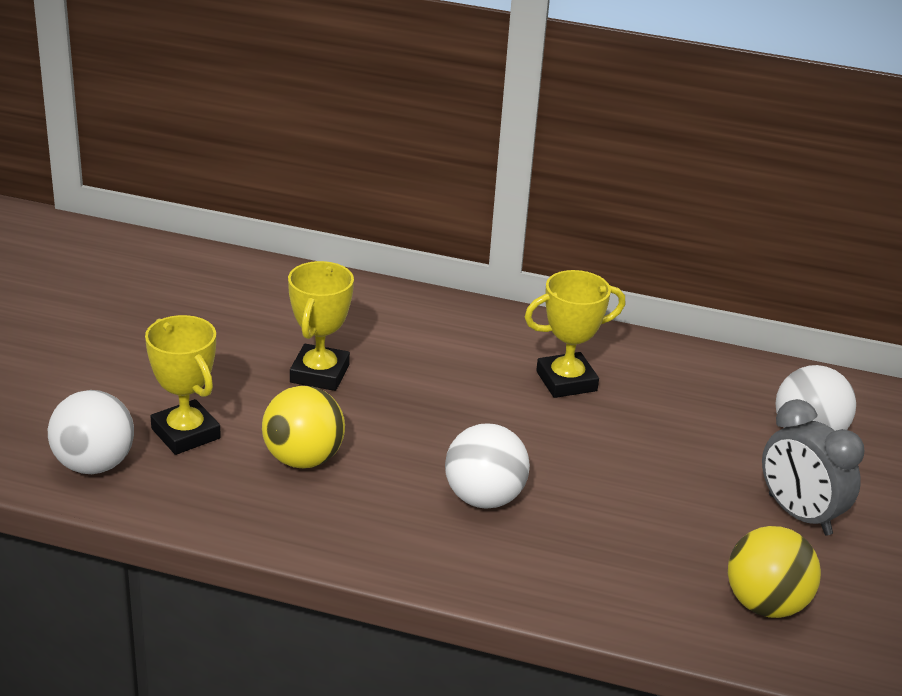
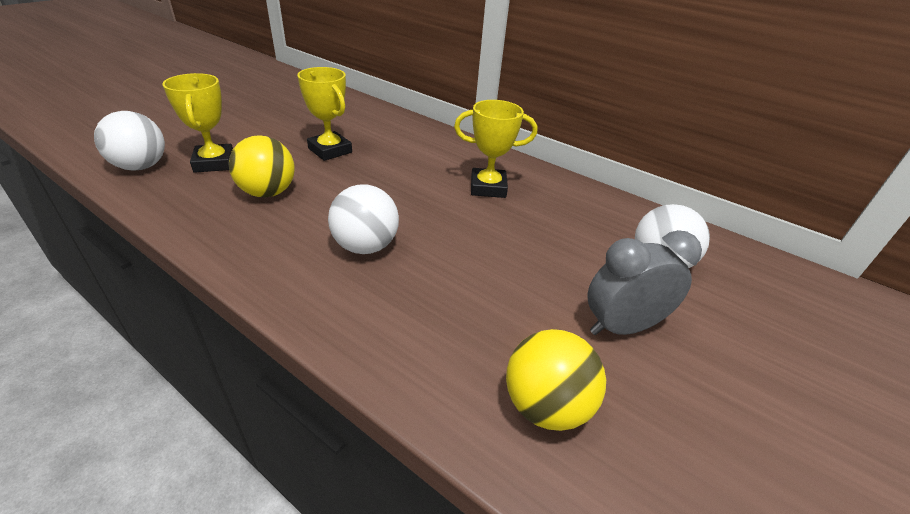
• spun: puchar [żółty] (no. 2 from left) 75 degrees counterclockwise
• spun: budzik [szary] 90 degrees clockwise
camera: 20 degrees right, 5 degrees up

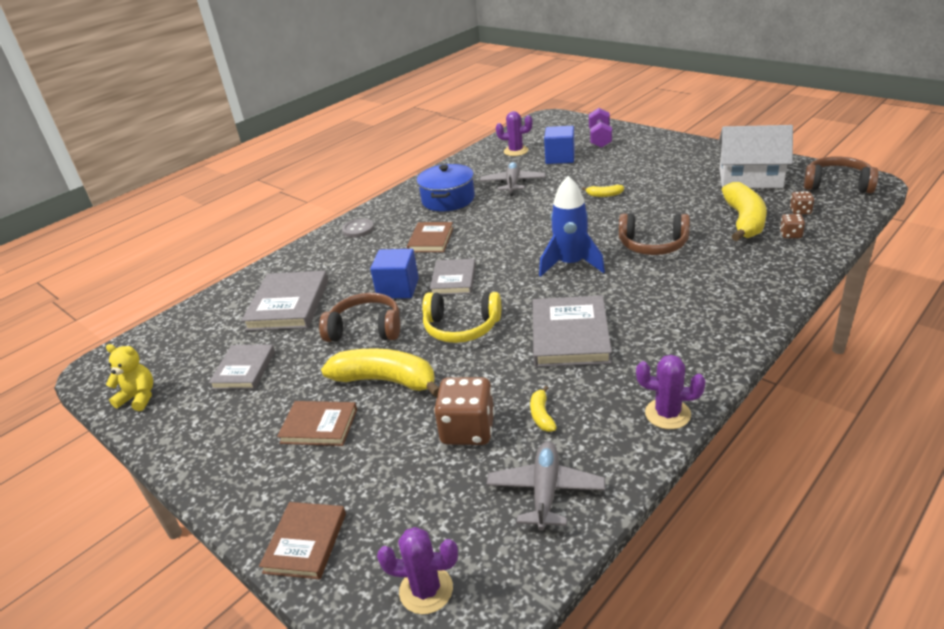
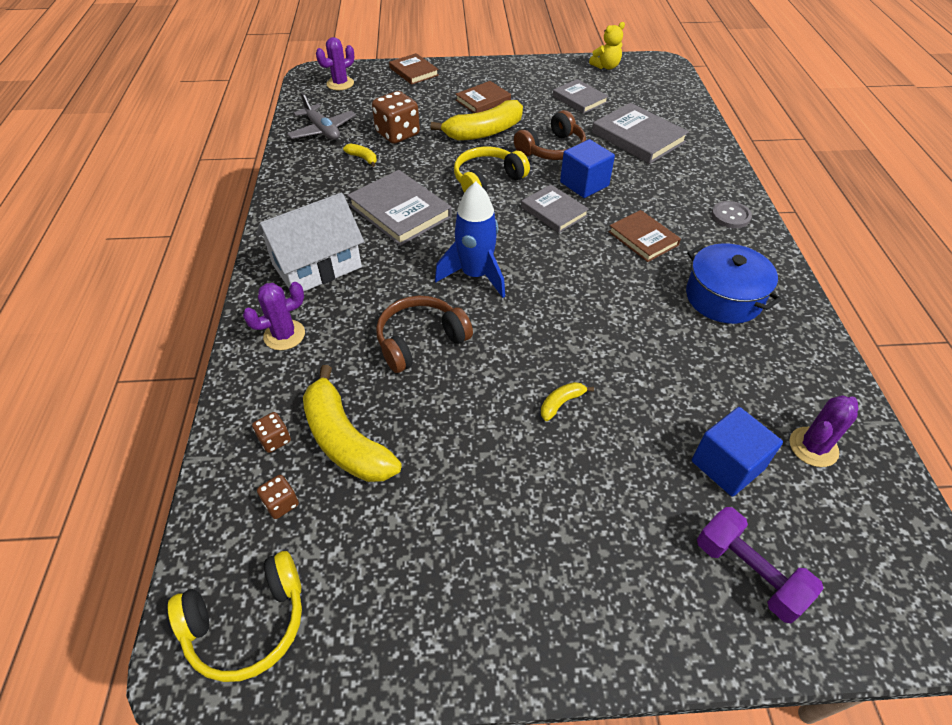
• missing: samolot [szary] (no. 1 from left)
• relocated: kaktus [fioletowy] (no. 3 from left in the first image) to kaktus [fioletowy] (no. 1 from left)
• relocated: domek [biały]
• colour: słuchawki [brązowy] (no. 3 from left) to słuchawki [żółty] (no. 1 from left)
camera: 130 degrees right, 15 degrees up

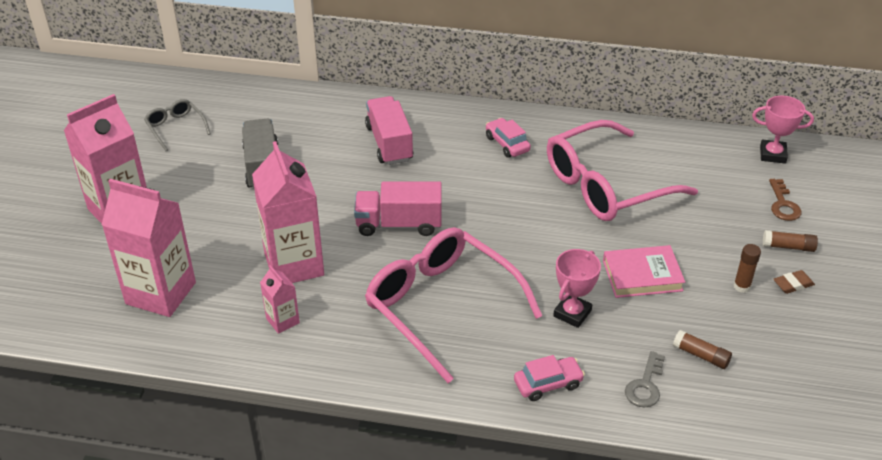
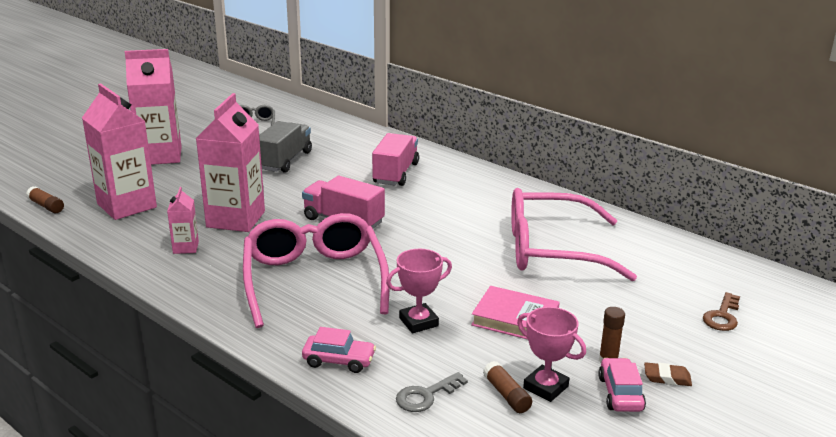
• relocated: samochód [różowy] (no. 1 from left in the first image) to samochód [różowy] (no. 2 from left)
• relocated: puchar [różowy] (no. 2 from left)
• relocated: klej w sztyfcie [brązowy] (no. 3 from left in the first image) to klej w sztyfcie [brązowy] (no. 1 from left)
camera: 30 degrees right, 15 degrees down

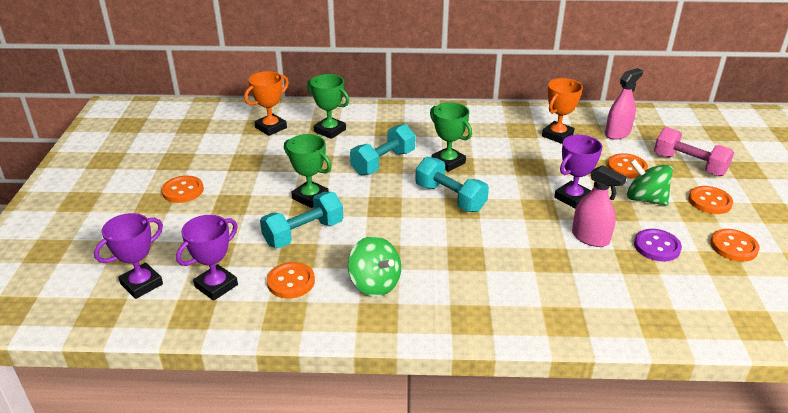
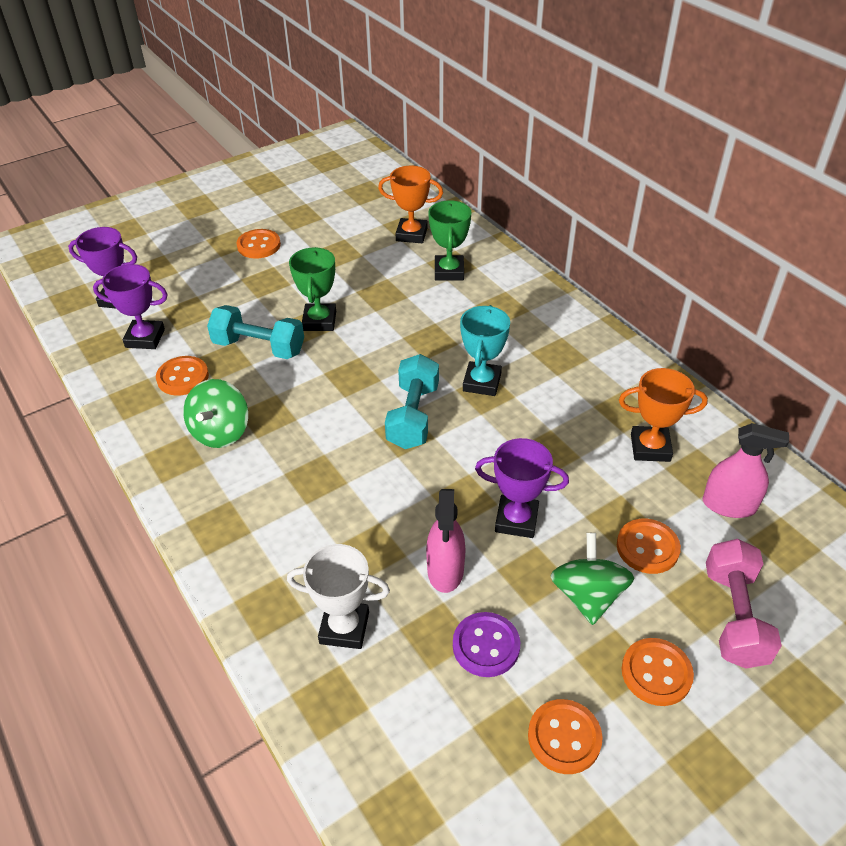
• missing: hantel [turkusowy] (no. 2 from left)
• colour: puchar [zielony] (no. 3 from left) to puchar [turkusowy]
• appeared: puchar [biały]
camera: 55 degrees right, 10 degrees up

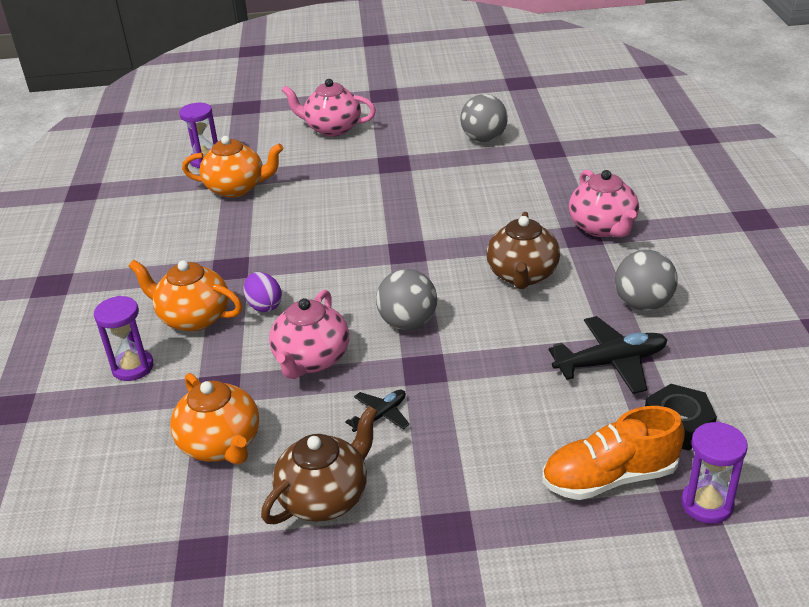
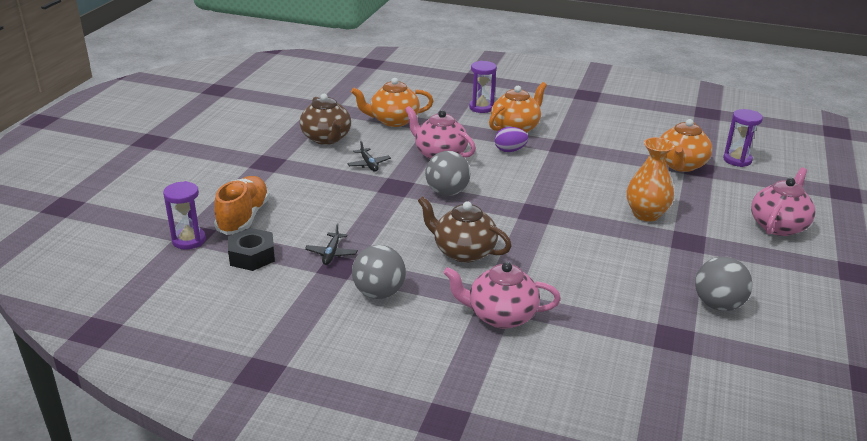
• size: samolot [czarny] (no. 2 from left in the first image) x0.57
• appeared: wazon [pomarańczowy]
camera: 110 degrees right, 5 degrees down

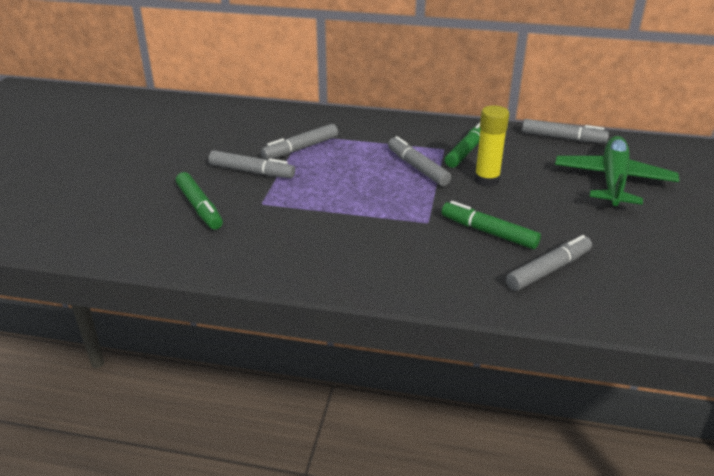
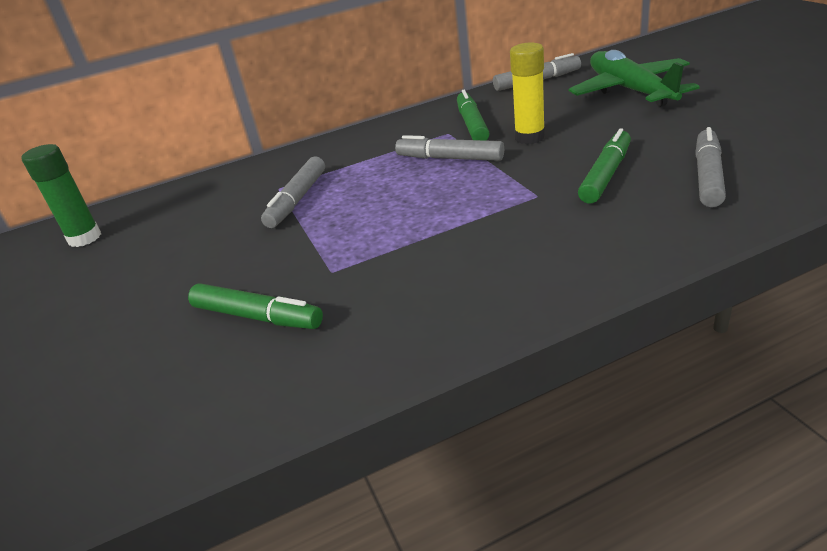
• missing: flamaster [szary] (no. 1 from left)
• spun: flamaster [zielony] (no. 3 from left) 120 degrees clockwise
• appeared: klej w sztyfcie [zielony]
camera: 30 degrees left, 0 degrees up

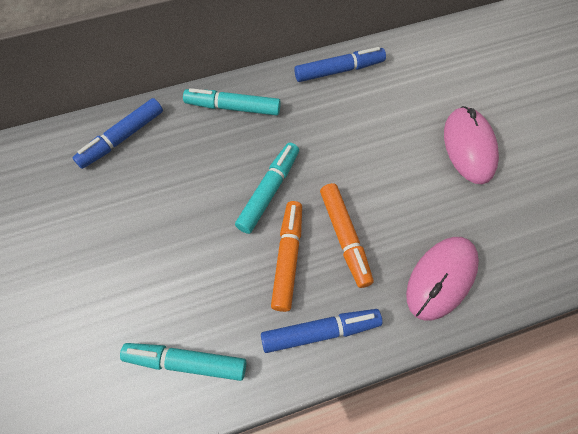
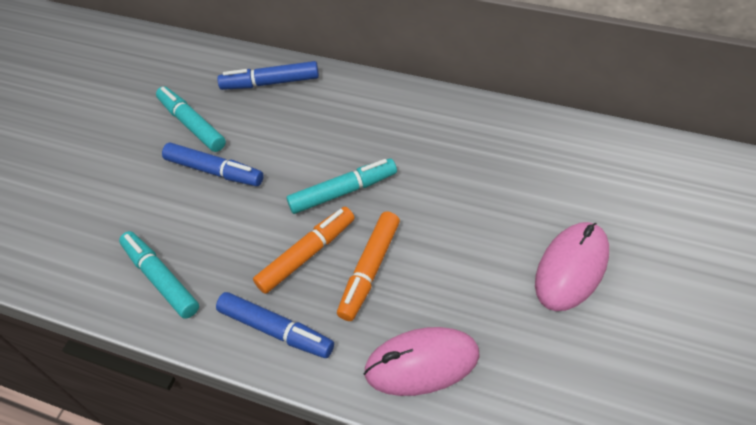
• relocated: flamaster [turkusowy] (no. 2 from left)
• relocated: flamaster [niebieski] (no. 3 from left in the first image) to flamaster [niebieski] (no. 1 from left)
camera: 45 degrees right, 10 degrees down

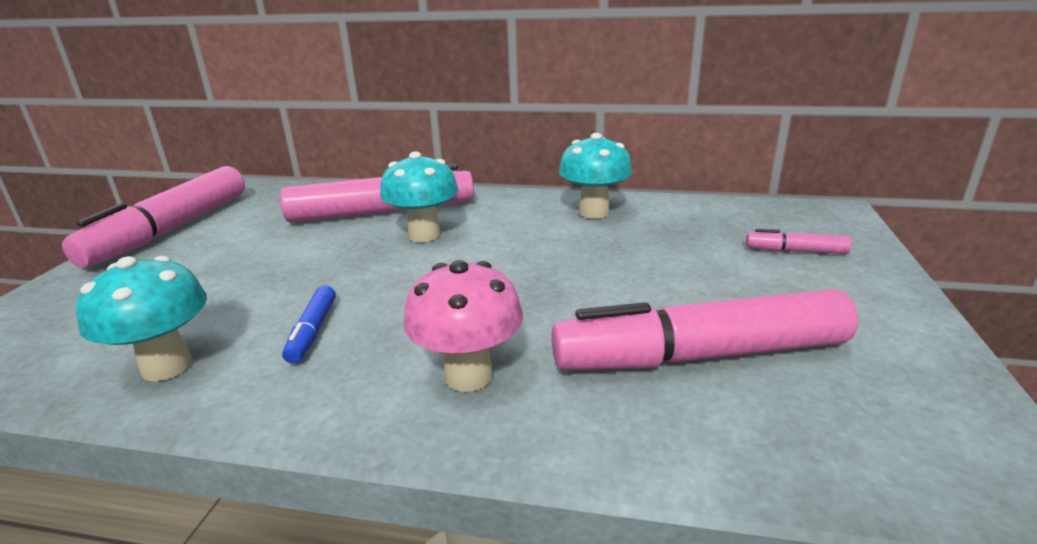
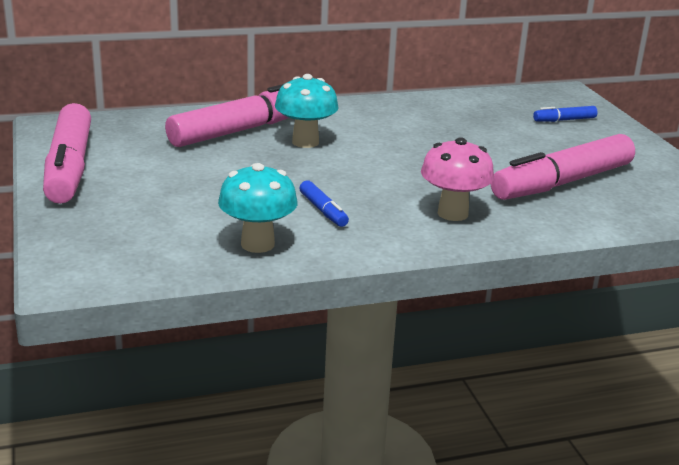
• missing: grzyb [turkusowy] (no. 3 from left)
• colour: flamaster [różowy] (no. 4 from left) to flamaster [niebieski] (no. 2 from left)
camera: 30 degrees left, 0 degrees up

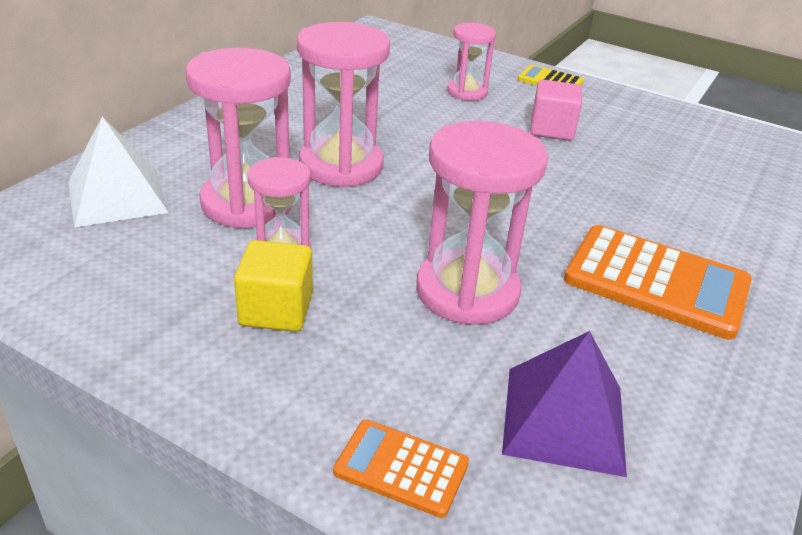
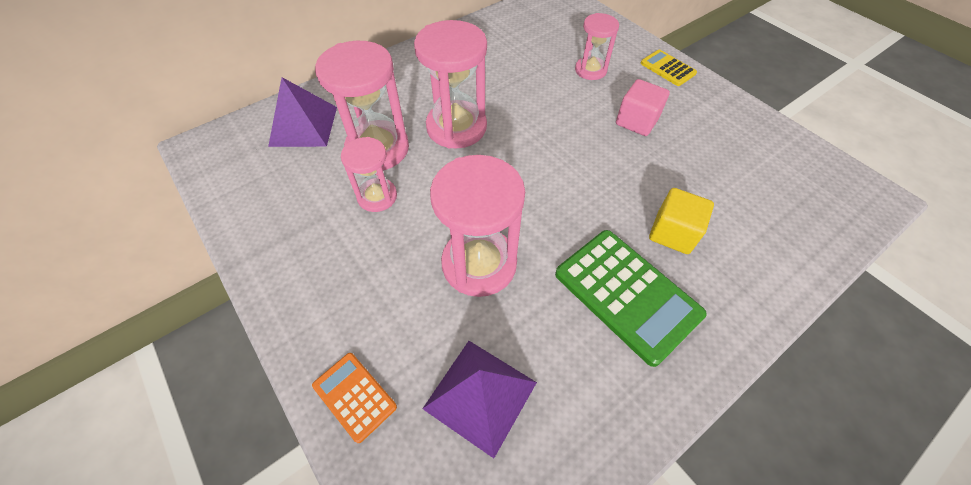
• colour: piramida [biały] to piramida [fioletowy] (no. 1 from left)
• relocated: sześcian [żółty]
• colour: kalkulator [pomarańczowy] (no. 2 from left) to kalkulator [zielony]
camera: 25 degrees right, 20 degrees up

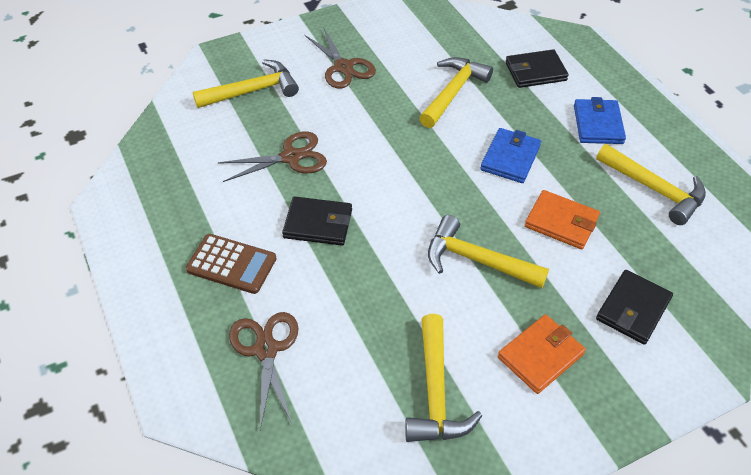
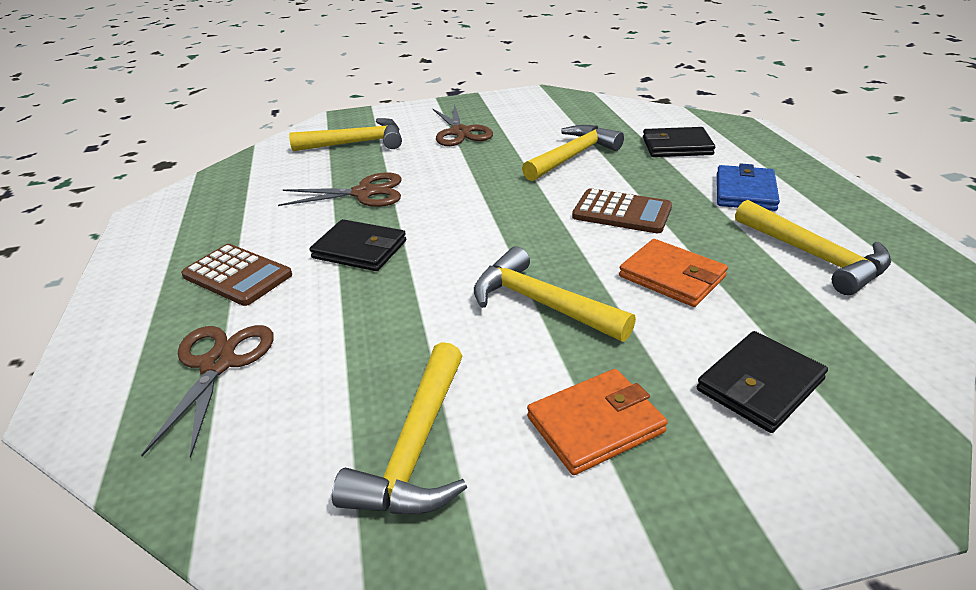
• exchanged: portfel [niebieski] (no. 1 from left) to kalkulator [brązowy] (no. 2 from left)
camera: 15 degrees right, 15 degrees down

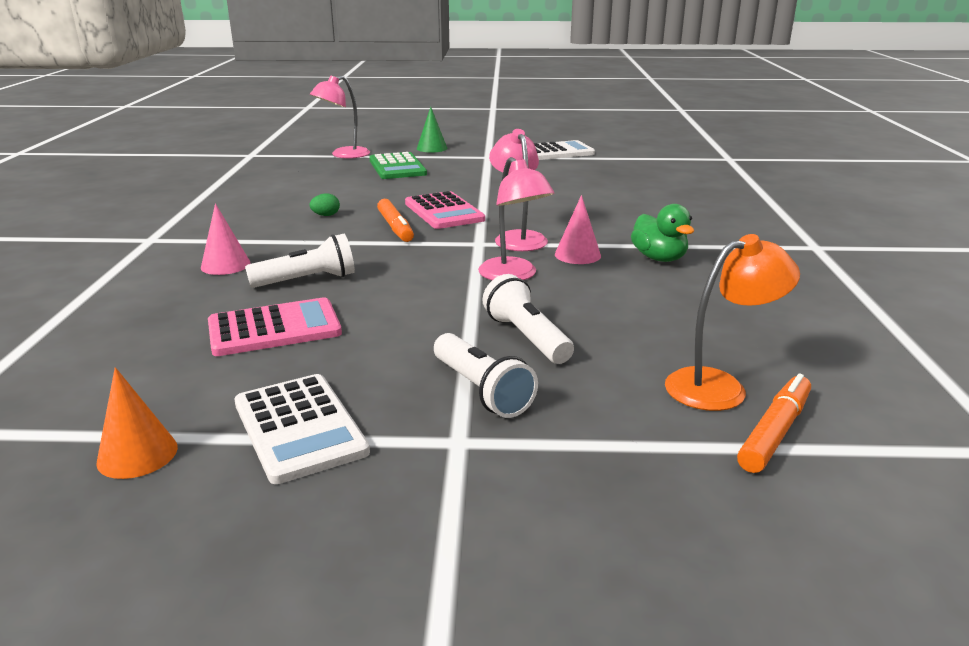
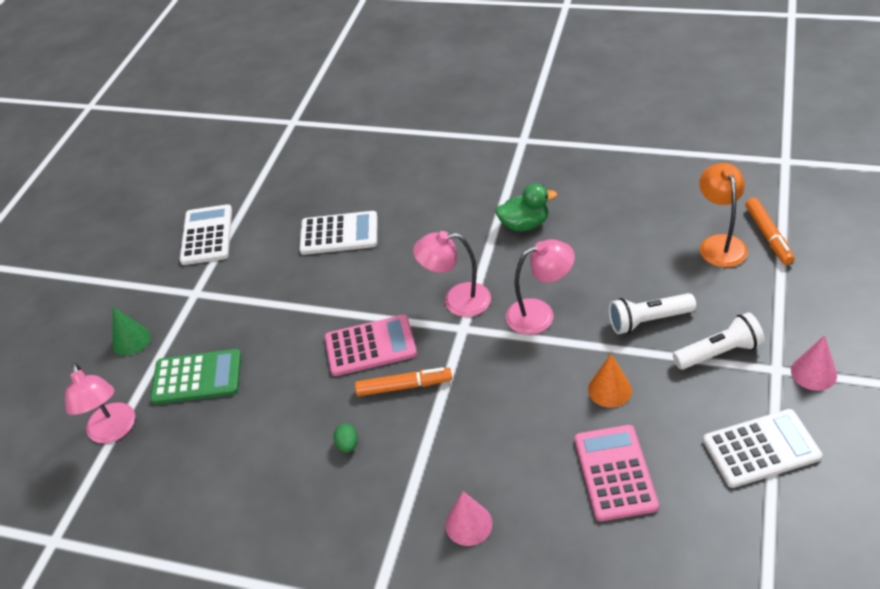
• relocated: stożek [pomarańczowy]
• missing: latarka [biały] (no. 1 from left)
• relocated: stożek [różowy] (no. 2 from left)
• spun: flamaster [pomarańczowy] (no. 2 from left) 150 degrees counterclockwise
• appeared: kalkulator [biały] (no. 2 from left)
camera: 70 degrees left, 20 degrees up

